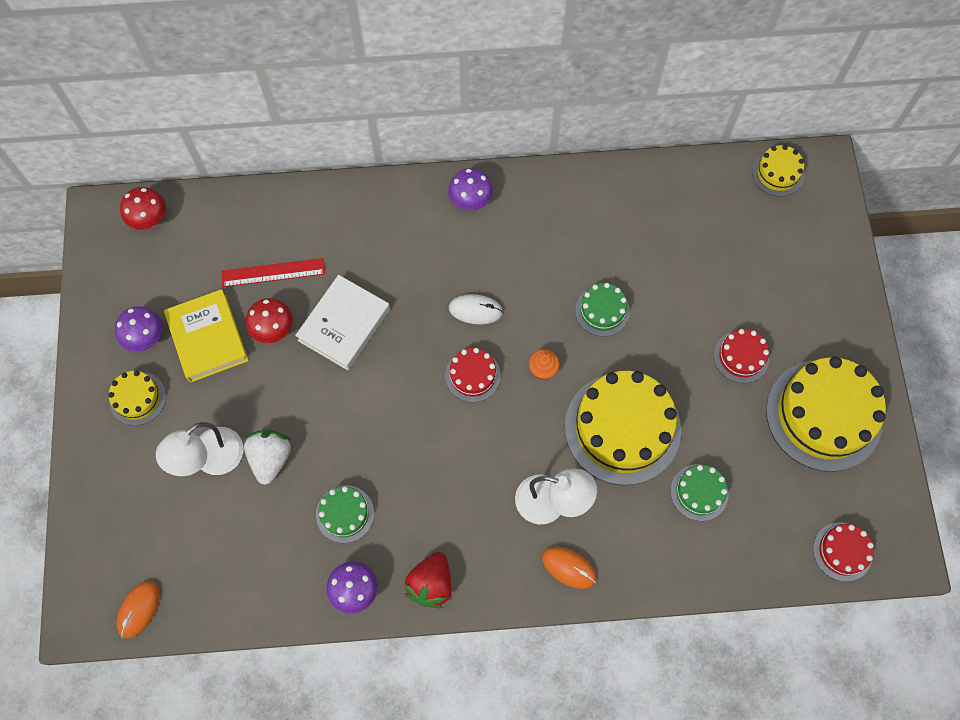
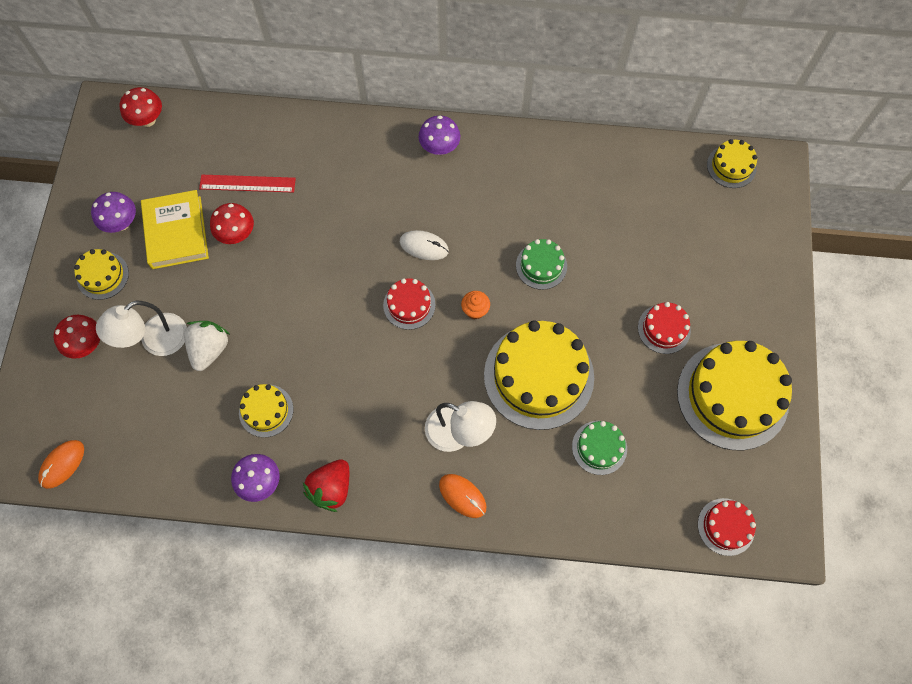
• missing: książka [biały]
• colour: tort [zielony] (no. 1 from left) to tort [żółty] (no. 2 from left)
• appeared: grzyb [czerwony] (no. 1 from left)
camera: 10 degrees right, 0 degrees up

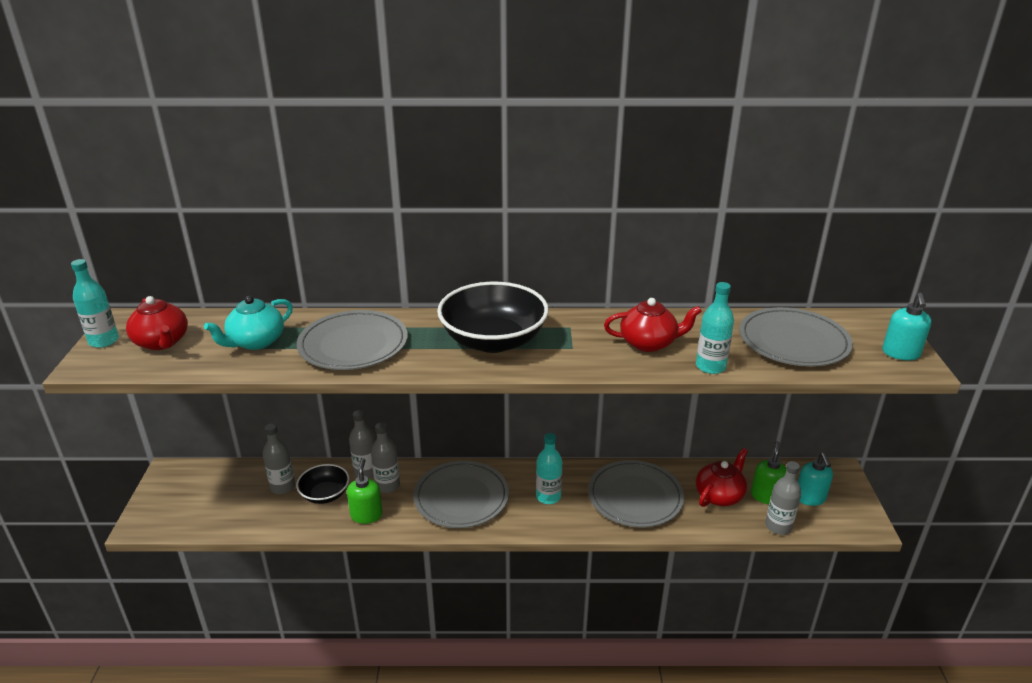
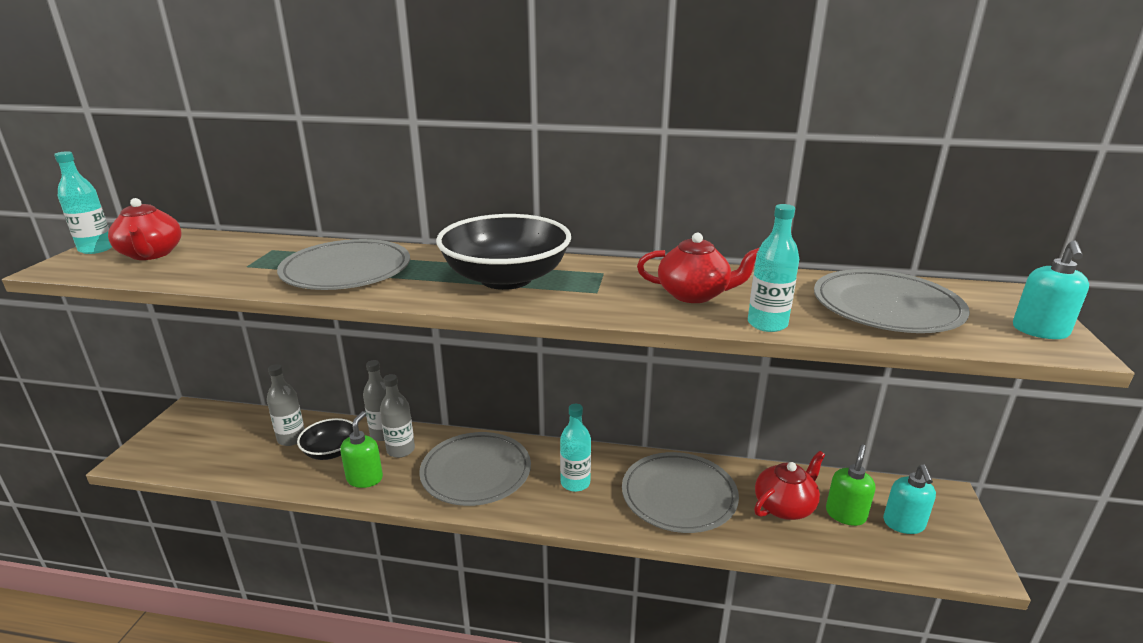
• missing: imbryk [turkusowy]
• missing: butelka [szary] (no. 4 from left)
camera: 10 degrees right, 5 degrees down

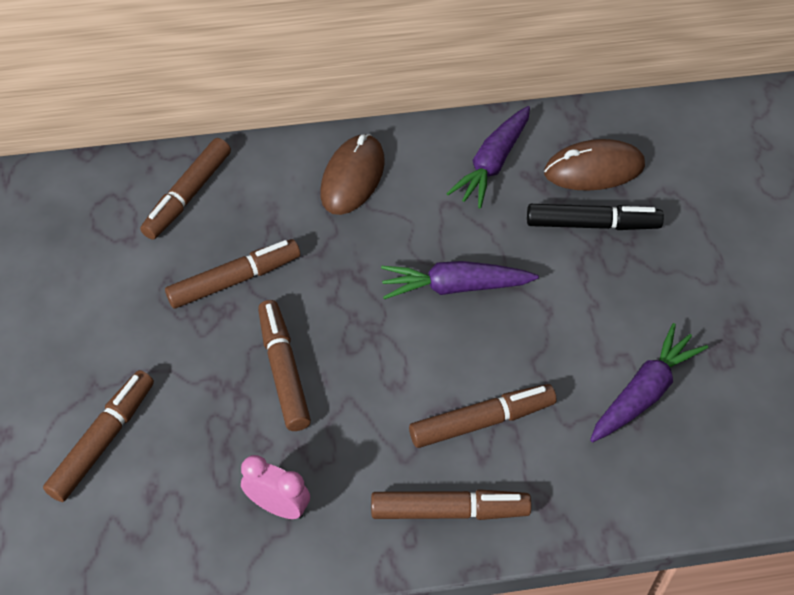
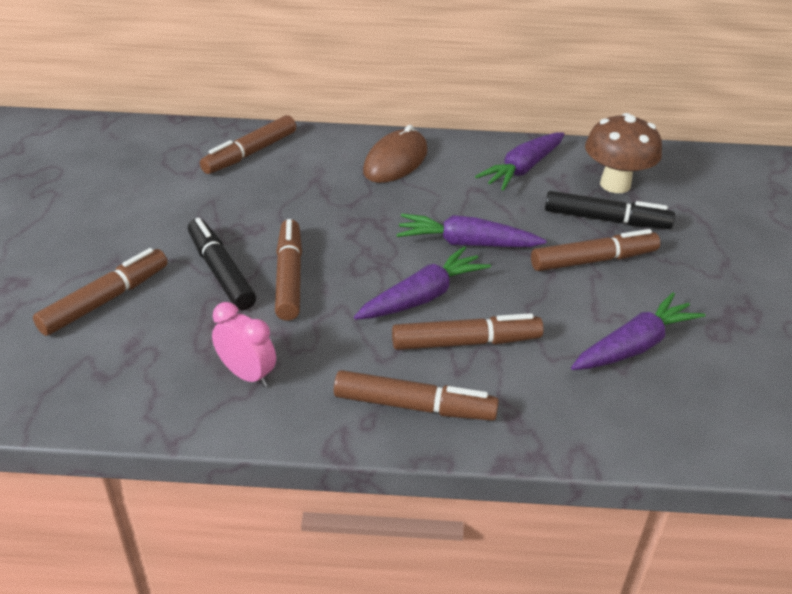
• relocated: flamaster [brązowy] (no. 3 from left in the first image) to flamaster [brązowy] (no. 6 from left)
• exchanged: myszka [brązowy] (no. 2 from left) to grzyb [brązowy]
• appeared: flamaster [czarny] (no. 1 from left)
• appeared: marchewka [fioletowy] (no. 1 from left)
camera: 10 degrees right, 15 degrees down

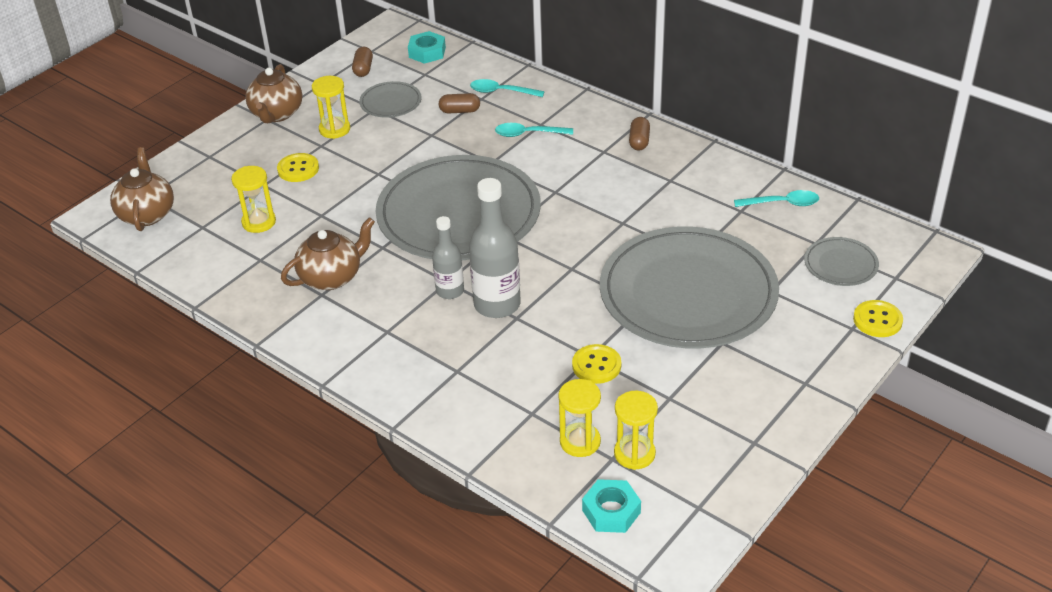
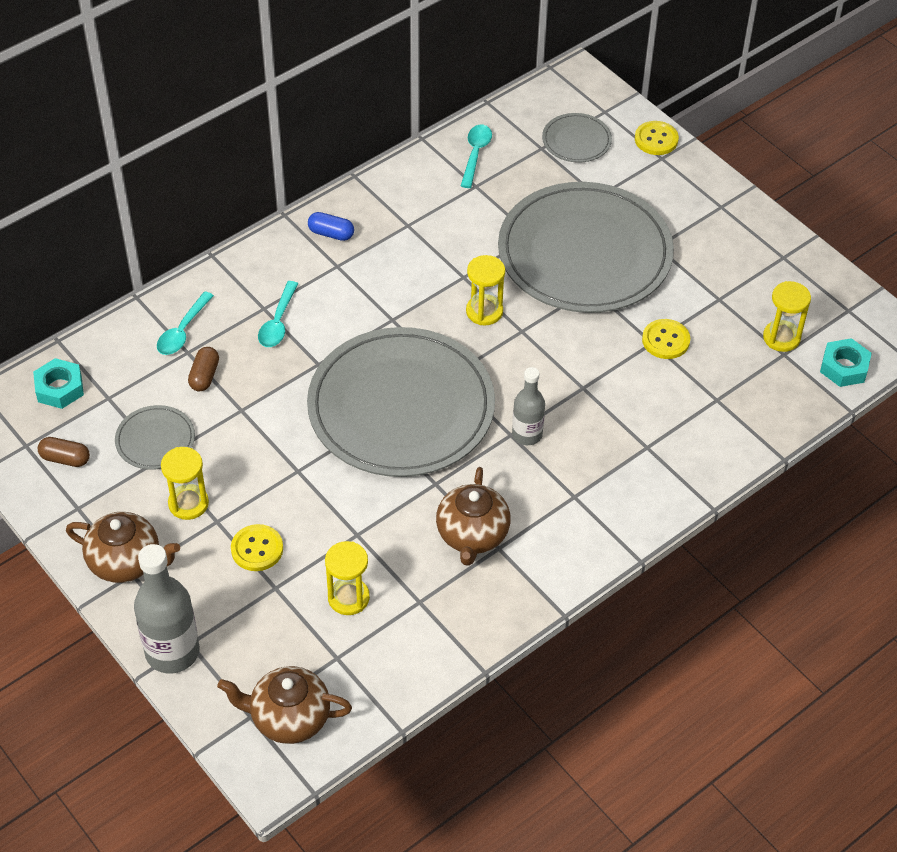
• spun: imbryk [brązowy] (no. 3 from left) 150 degrees counterclockwise
• relocated: butelka [szary] (no. 2 from left in the first image) to butelka [szary] (no. 1 from left)
• relocated: klepsydra [żółty] (no. 3 from left)
• colour: kapsułka [brązowy] (no. 3 from left) to kapsułka [niebieski]
camera: 80 degrees left, 10 degrees up

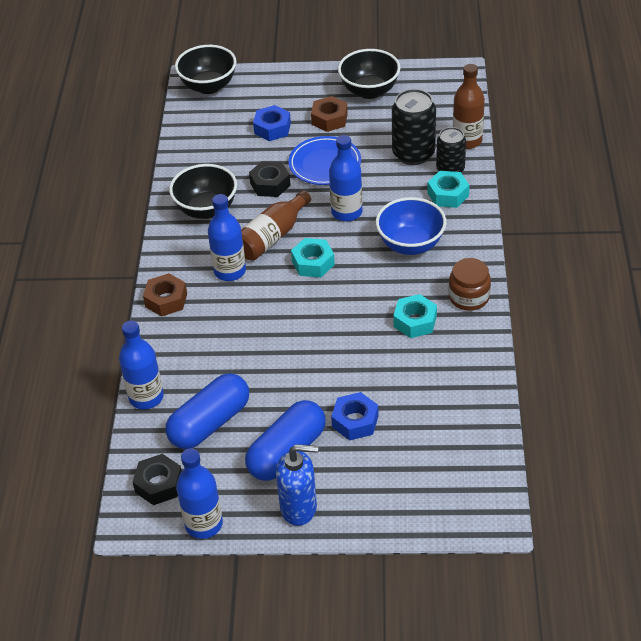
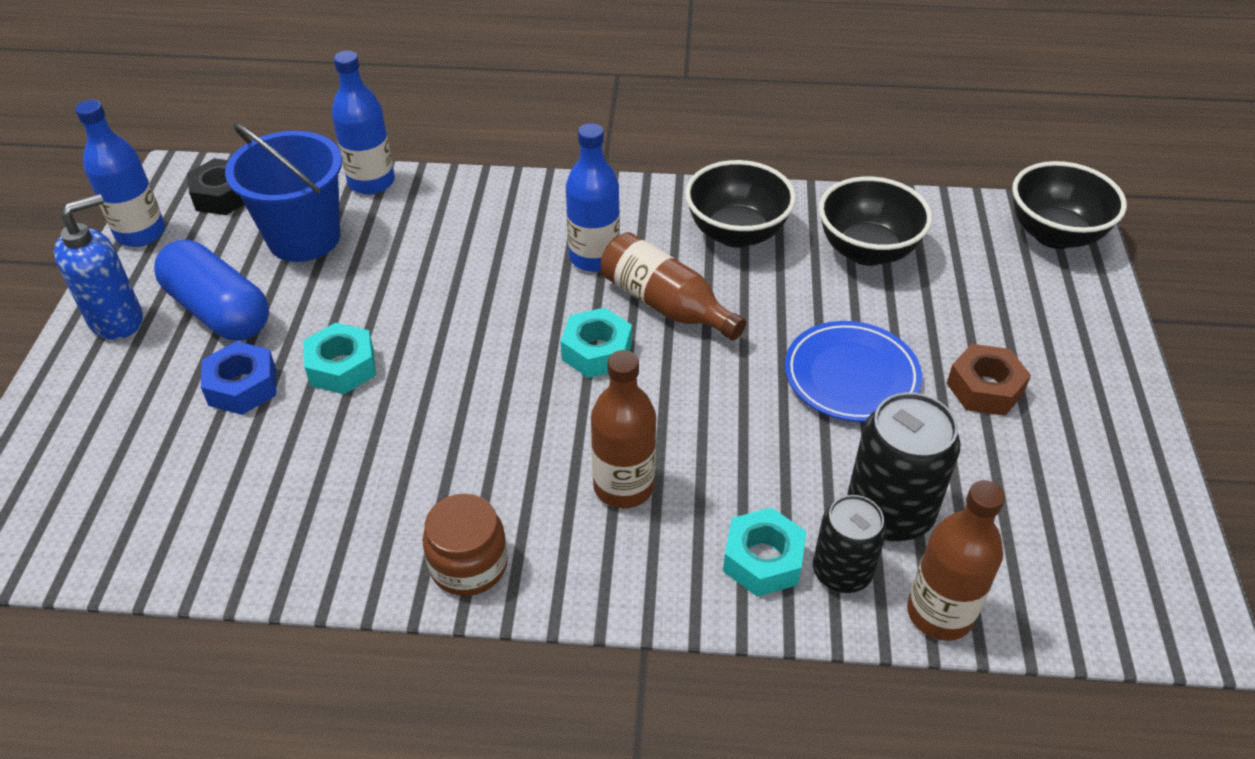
• missing: nakrętka [brązowy] (no. 1 from left)
• exchanged: kapsułka [niebieski] (no. 1 from left) to wiadro [niebieski]
• missing: nakrętka [czarny] (no. 2 from left)
• missing: nakrętka [niebieski] (no. 1 from left)
• spun: dozownik mydła [niebieski] 135 degrees counterclockwise
• missing: butelka [niebieski] (no. 4 from left)
• relocated: miska [czarny] (no. 3 from left in the first image) to miska [czarny] (no. 2 from left)
• exchanged: miska [niebieski] to butelka [brązowy] (no. 1 from left)
• relocated: nakrętka [turkusowy] (no. 2 from left in the first image) to nakrętka [turkusowy] (no. 1 from left)
camera: 90 degrees right, 0 degrees up

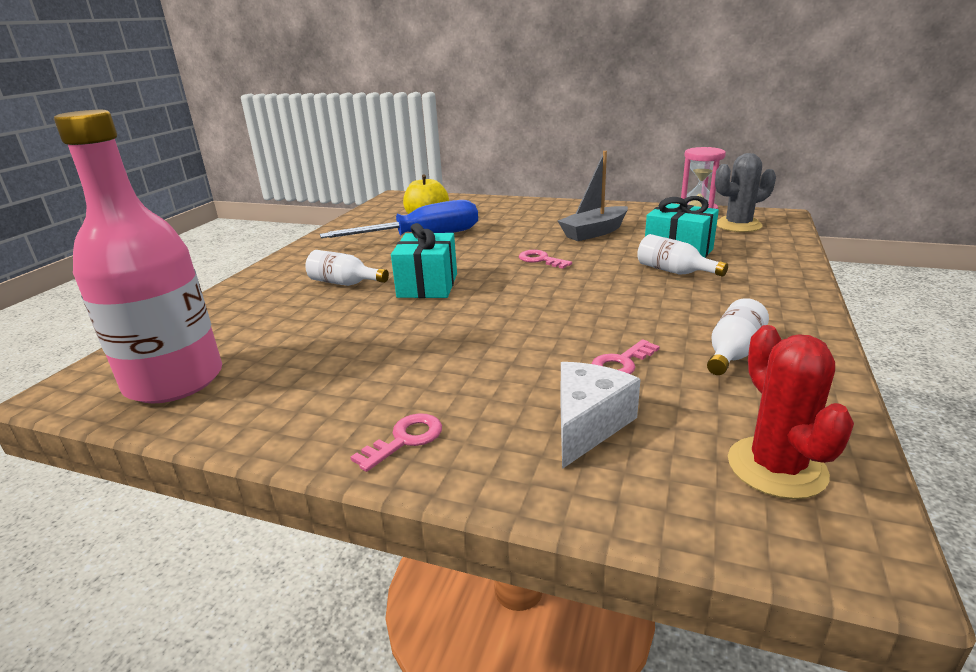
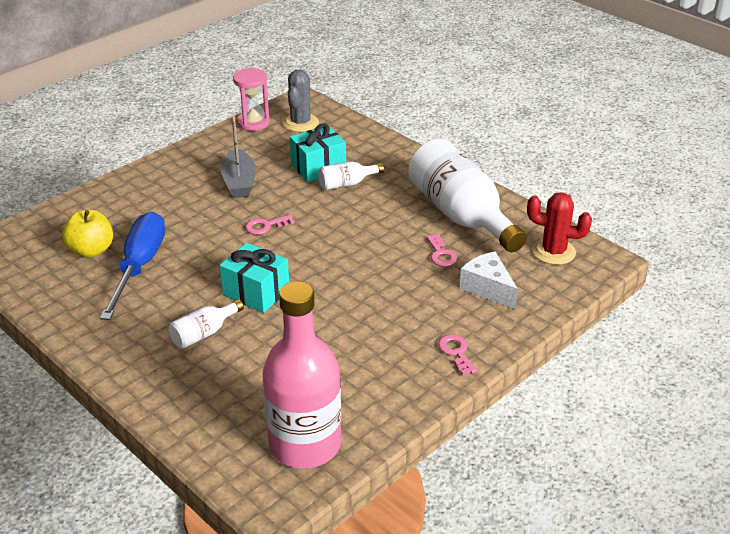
• size: butelka [biały] (no. 3 from left) x2.27
camera: 65 degrees left, 10 degrees up

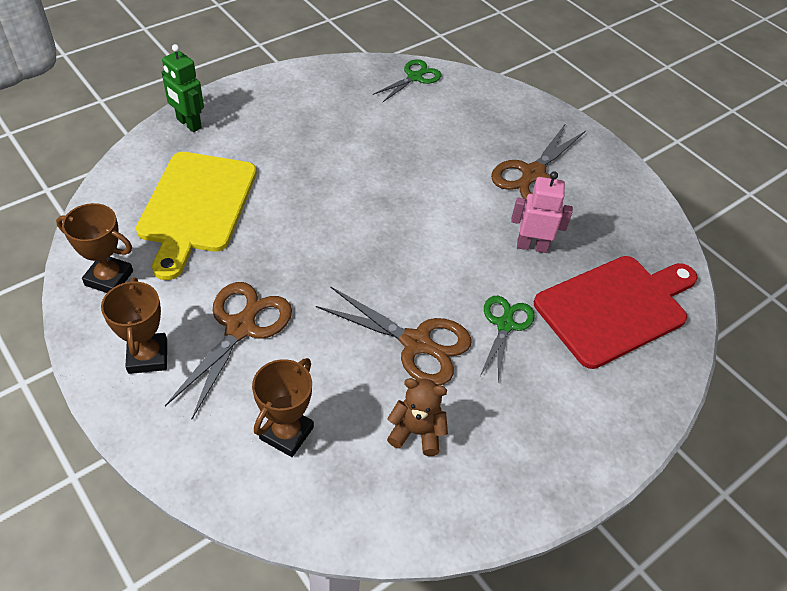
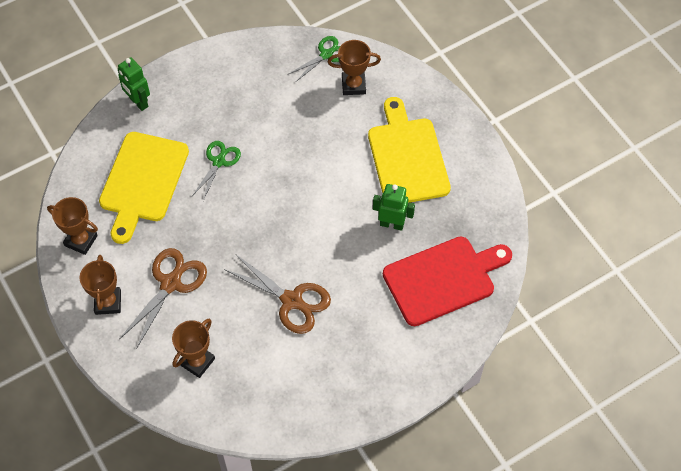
• missing: miś [brązowy]
• relocated: nożyczki [zielony] (no. 2 from left in the first image) to nożyczki [zielony] (no. 1 from left)
• exchanged: nożyczki [brązowy] (no. 3 from left) to deska do krojenia [żółty] (no. 2 from left)
• colour: robot [różowy] to robot [zielony] (no. 2 from left)
• appeared: puchar [brązowy] (no. 4 from left)
camera: 10 degrees right, 10 degrees up

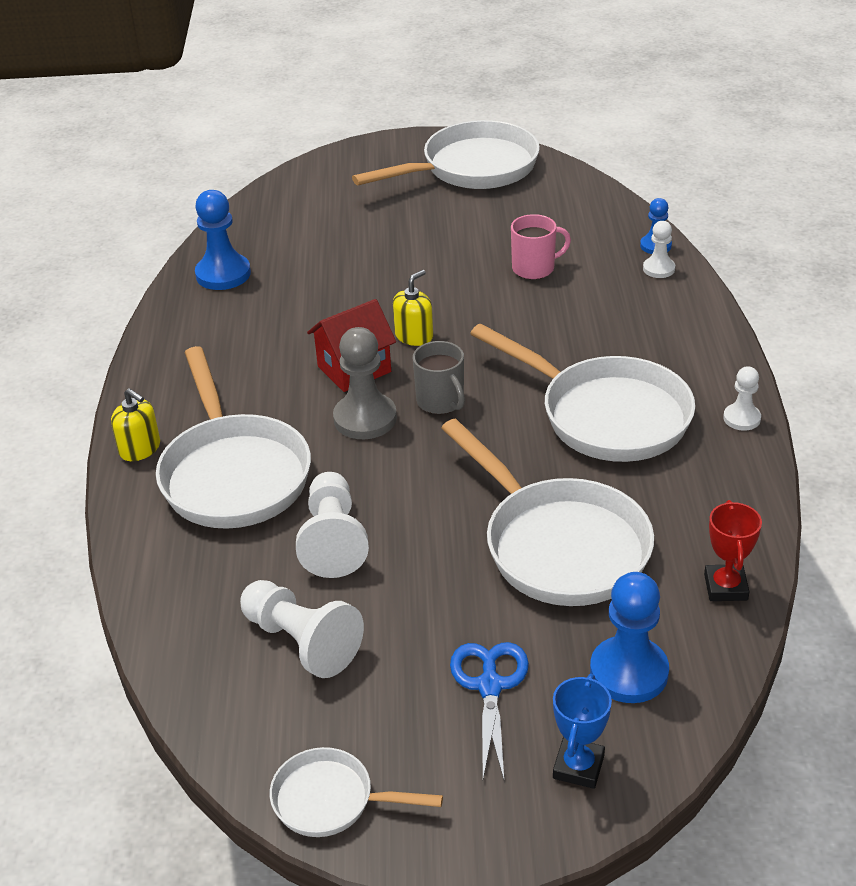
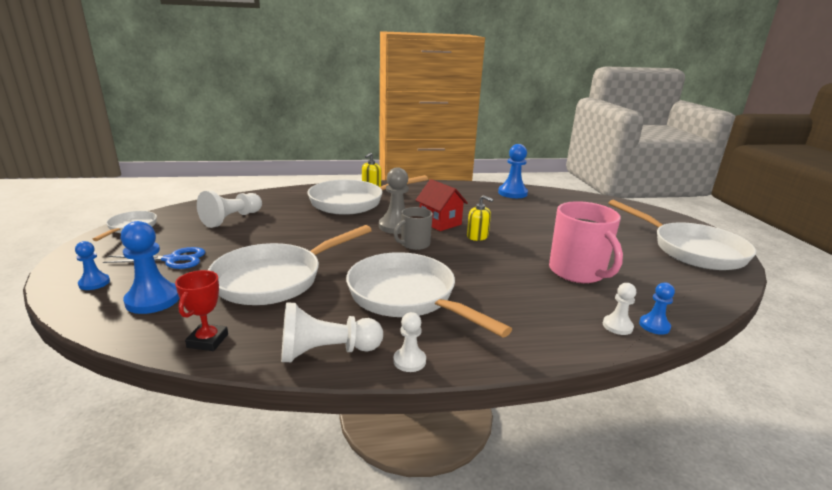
• relocated: pionek [biały] (no. 2 from left)
• spun: patelnia [biały] (no. 5 from left in the first image) 105 degrees clockwise
• size: kubek [różowy] x1.72
• exchanged: puchar [niebieski] to pionek [niebieski] (no. 1 from left)
• spun: puchar [czerwony] 75 degrees counterclockwise
camera: 80 degrees right, 15 degrees down

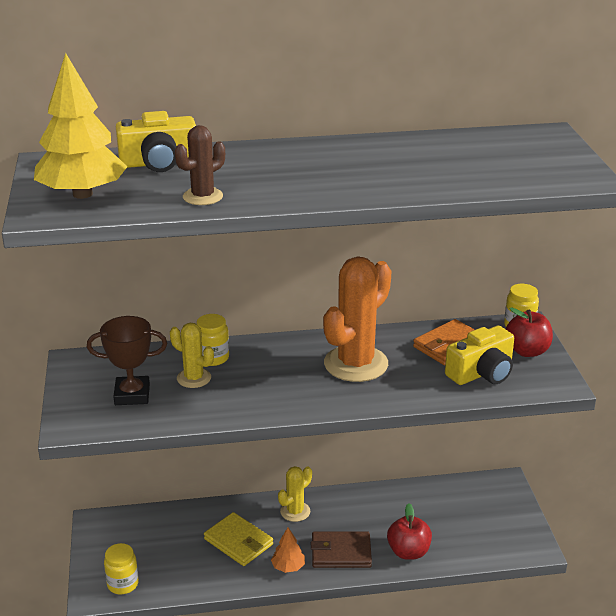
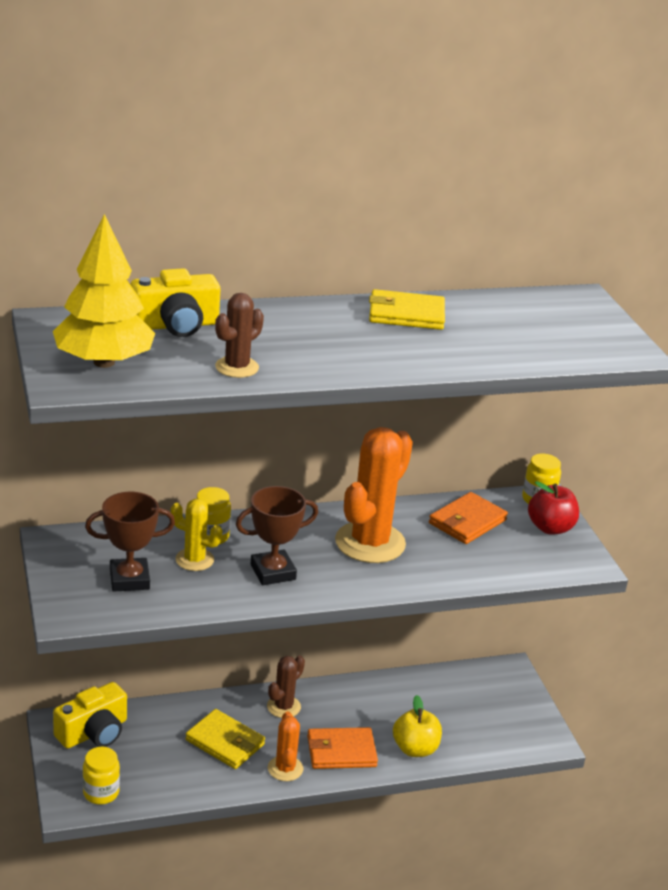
• exchanged: drzewko [pomarańczowy] to kaktus [pomarańczowy] (no. 1 from left)
• colour: kaktus [żółty] (no. 2 from left) to kaktus [brązowy] (no. 2 from left)
• colour: portfel [brązowy] to portfel [pomarańczowy] (no. 1 from left)
• colour: jabłko [czerwony] (no. 1 from left) to jabłko [żółty]
• relocated: aparat fotograficzny [żółty] (no. 2 from left in the first image) to aparat fotograficzny [żółty] (no. 1 from left)
• appeared: puchar [brązowy] (no. 2 from left)
• appeared: portfel [żółty] (no. 2 from left)
camera: 10 degrees left, 0 degrees up

